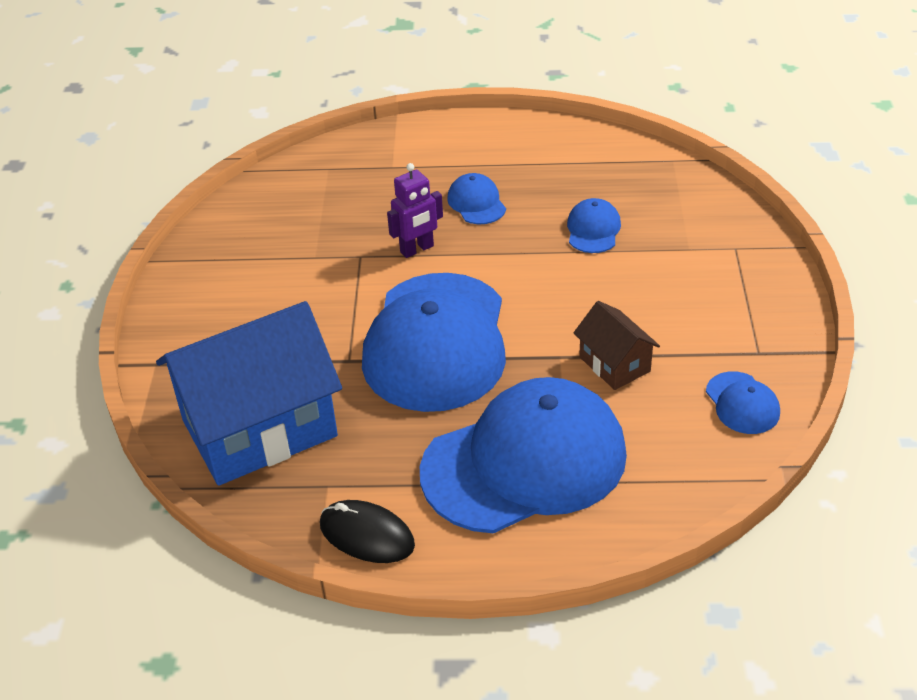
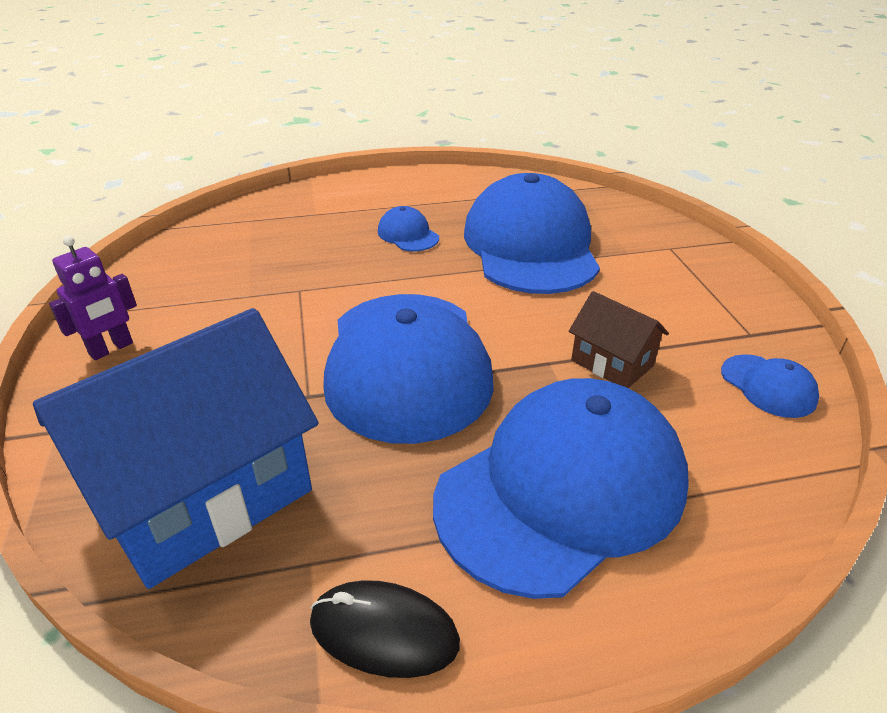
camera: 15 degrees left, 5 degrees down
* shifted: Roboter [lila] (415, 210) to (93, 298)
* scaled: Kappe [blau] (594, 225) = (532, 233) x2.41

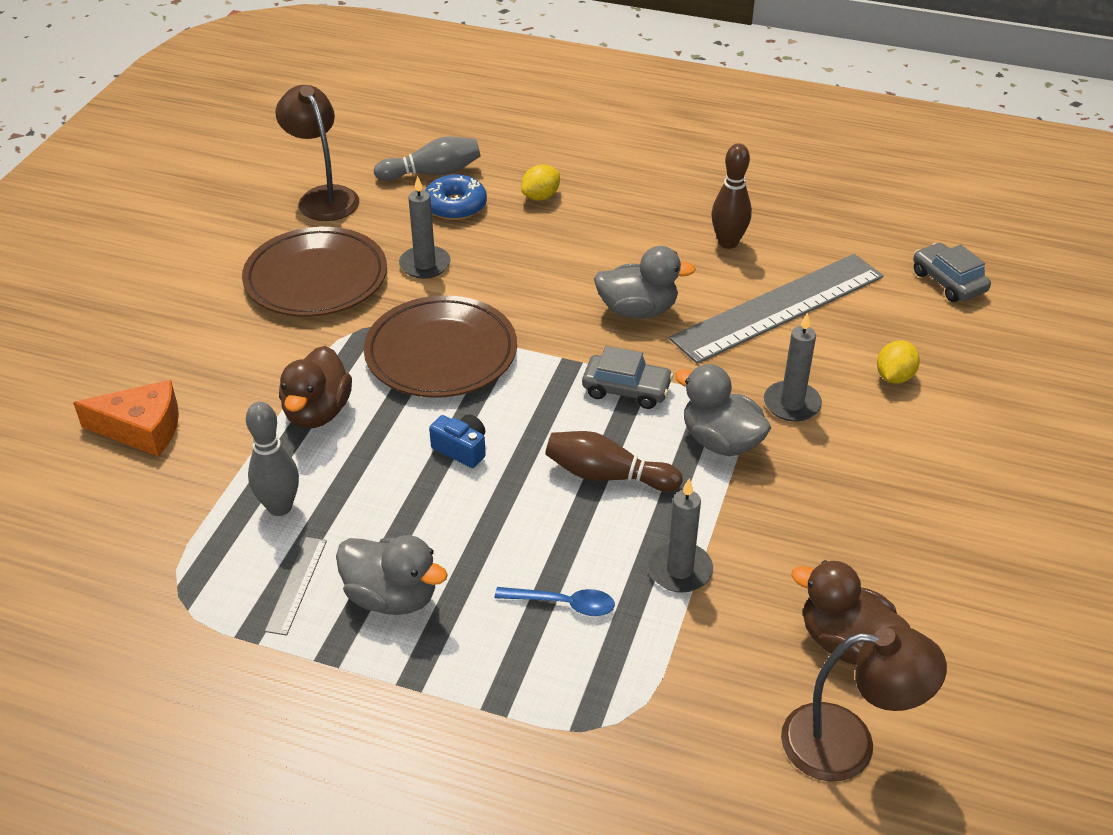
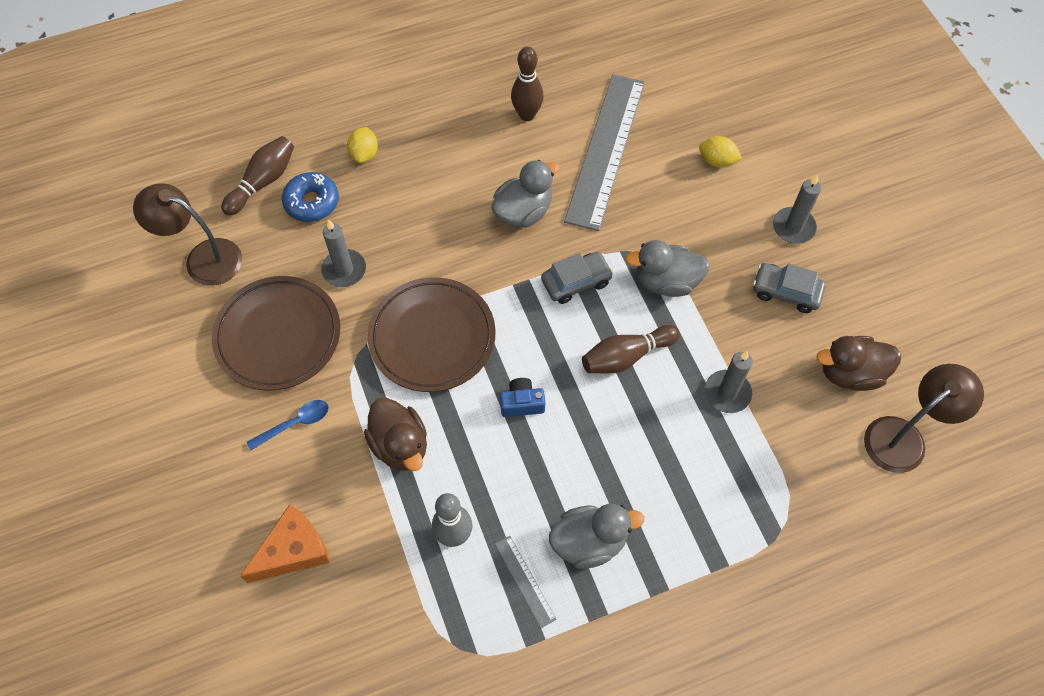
camera: 40 degrees left, 20 degrees up
* repainted: Bowlingkegel [grau] (427, 158) to Bowlingkegel [braun] (257, 176)
* shifted: Löffel [blau] (555, 601) to (288, 425)
* rotated: Zitrone [gelb] (898, 362) = (720, 152) 60 degrees counterclockwise
* shifted: Auto [grau] (952, 272) to (789, 288)
* shifted: Kerze [grau] (793, 367) to (797, 209)

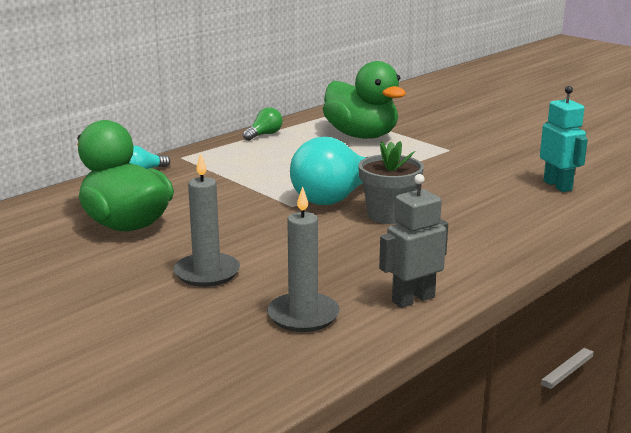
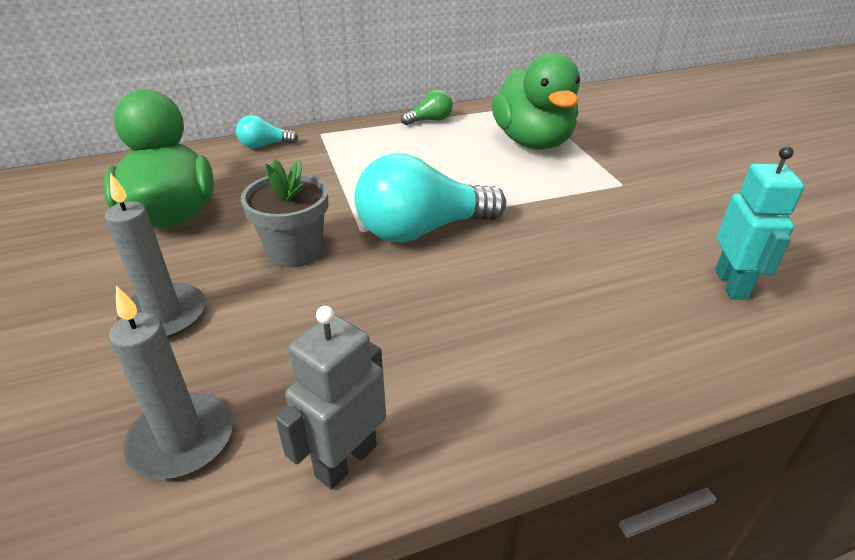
camera: 25 degrees right, 15 degrees up
* shifted: Blumentopf [grau] (391, 182) to (284, 213)
* rotated: Roboter [grau] (413, 241) = (330, 397) 45 degrees counterclockwise

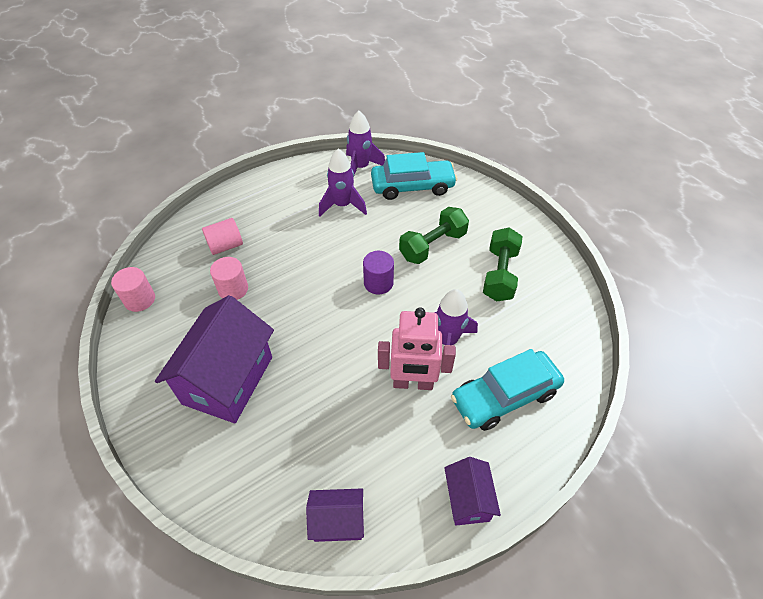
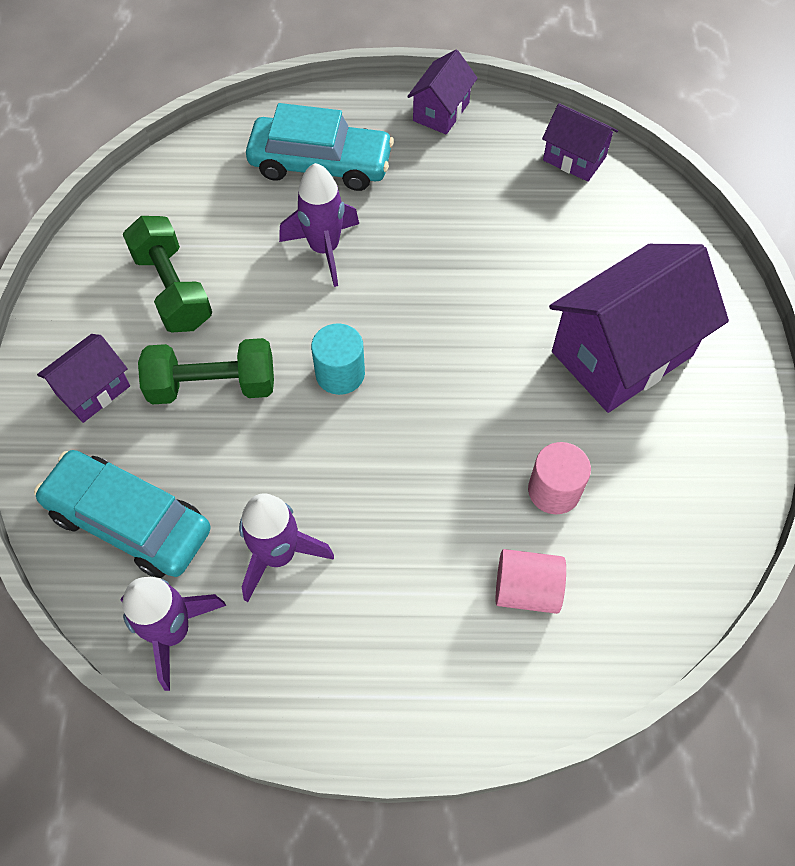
camera: 145 degrees left, 10 degrees up
* new: Haus [lila] (83, 378)
* rotated: Hantel [grün] (503, 264) = (167, 274) 75 degrees counterclockwise
* repainted: Vollzylinder [lila] (378, 272) to Vollzylinder [türkis] (338, 359)
* gone: Vollzylinder [rosa] (133, 289)
* gone: Roboter [rosa] (417, 348)

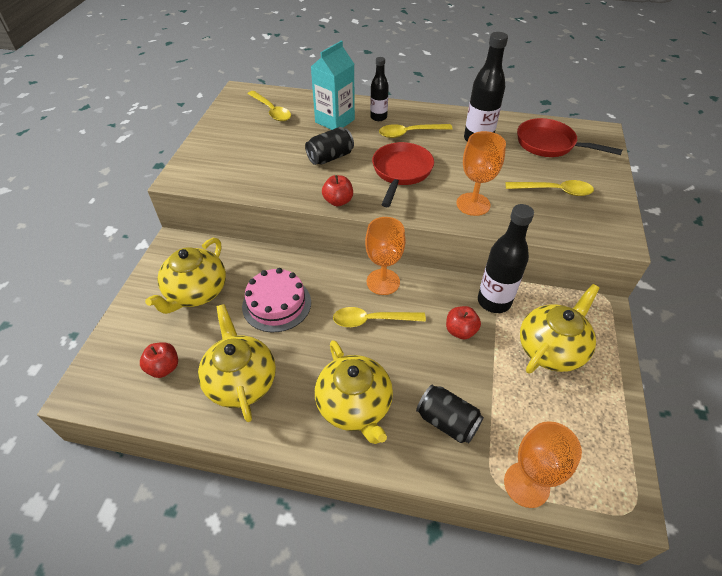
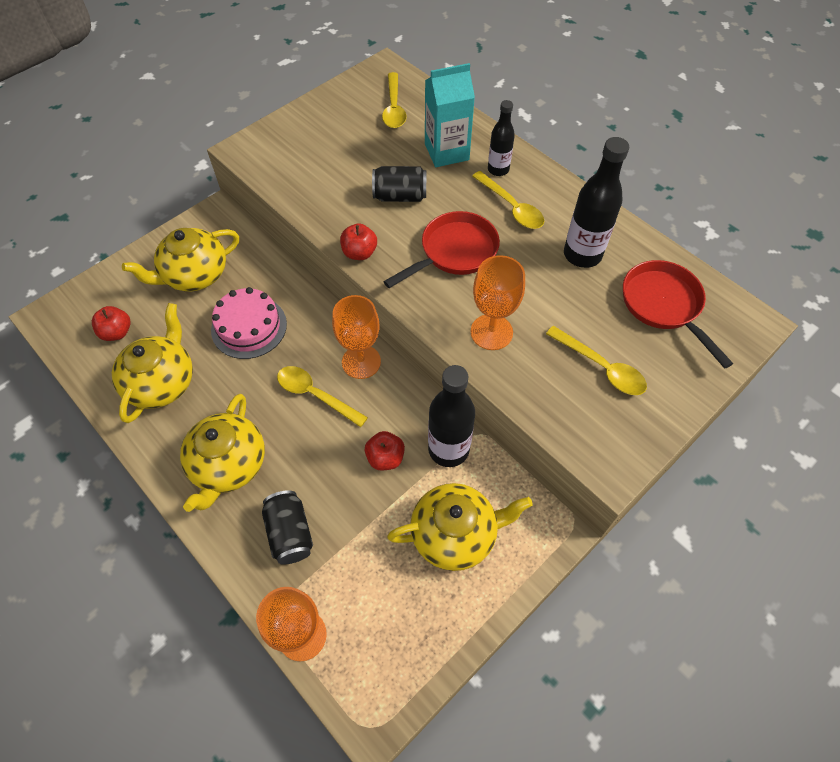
camera: 35 degrees right, 10 degrees up
* rotated: Löffel [gelb] (416, 131) = (508, 200) 150 degrees counterclockwise

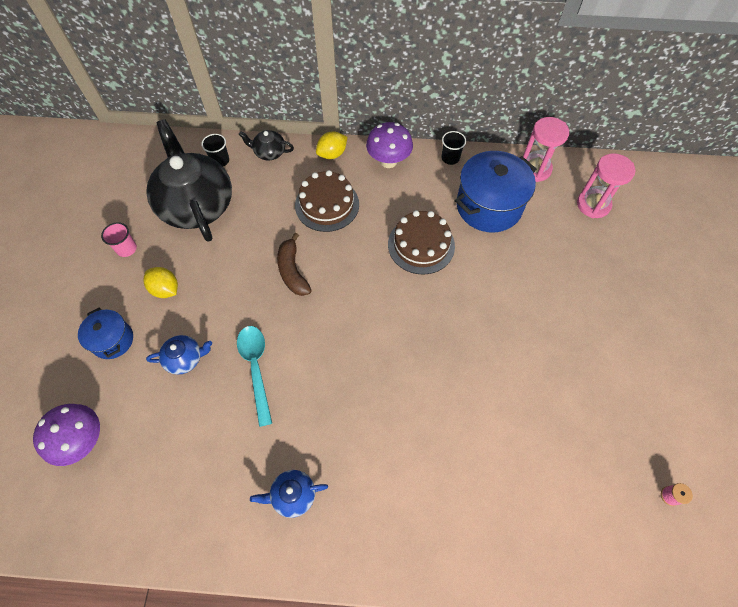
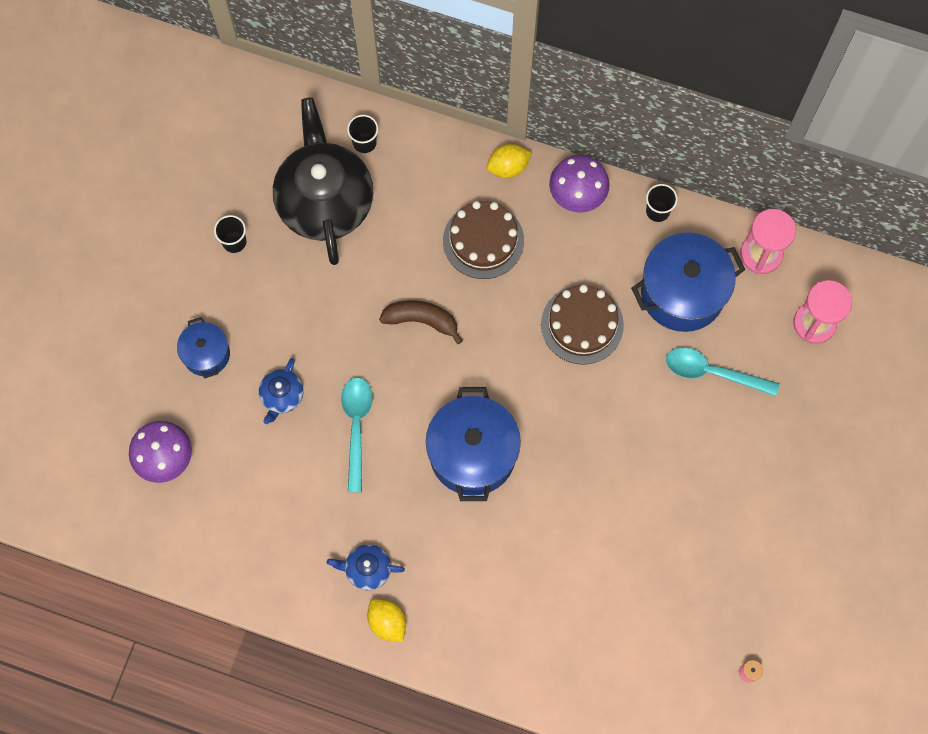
camera: 15 degrees right, 10 degrees up
* repainted: Becher [rosa] (119, 239) to Becher [schwarz] (230, 234)
* rotated: Teekanne [blau] (179, 355) = (281, 391) 105 degrees clockwise
* shifted: Zitrone [gelb] (160, 282) to (386, 620)
* rotated: Banane [braun] (294, 264) = (421, 322) 105 degrees clockwise
* new: Kochtopf [blau] (473, 444)
* new: Löffel [türkis] (722, 371)
* gone: Teekanne [schwarz] (266, 145)

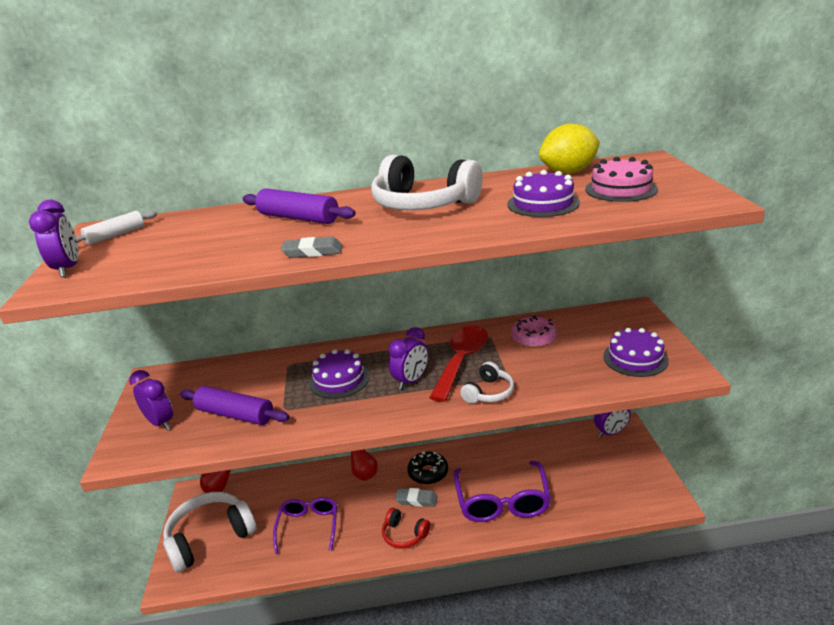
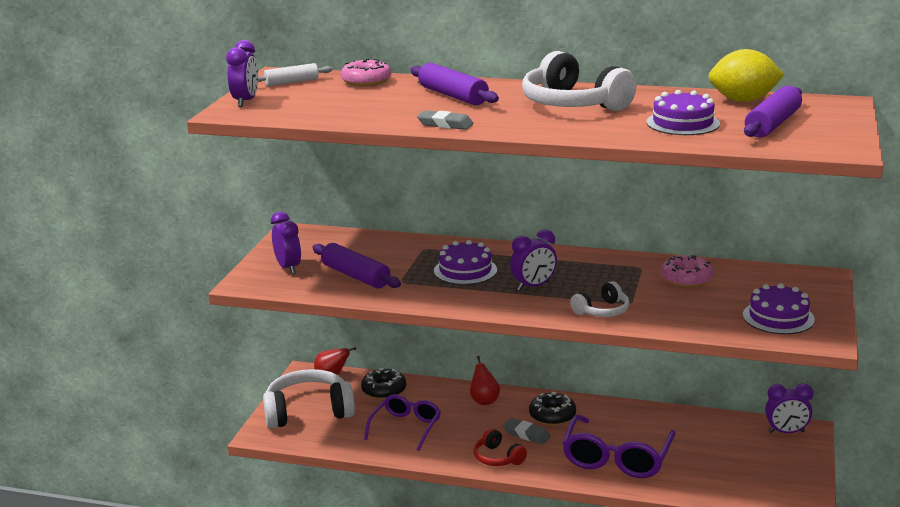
camera: 20 degrees right, 5 degrees down
* new: Donut [rosa] (366, 72)
* new: Donut [schwarz] (383, 383)
* swapped: Kuchen [rosa] (621, 179) to Nudelholz [lila] (773, 112)
* gone: Löffel [rot] (458, 364)

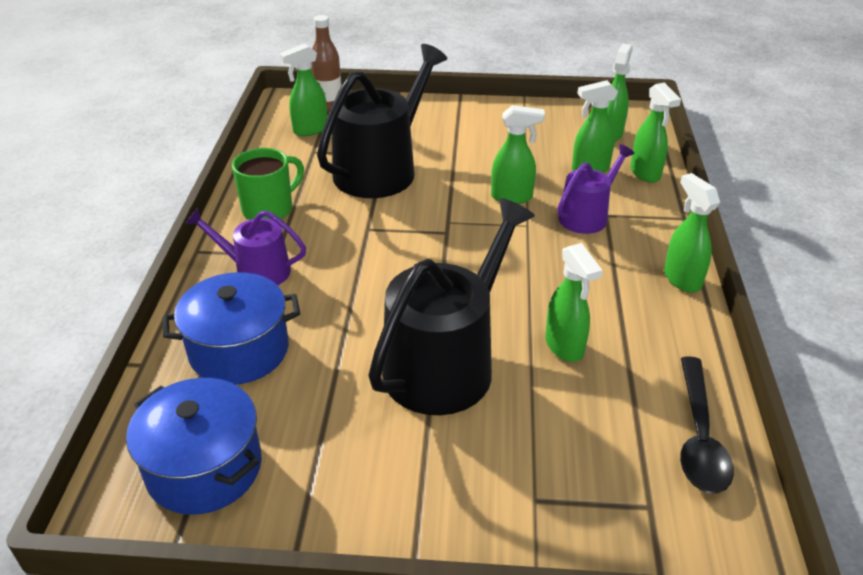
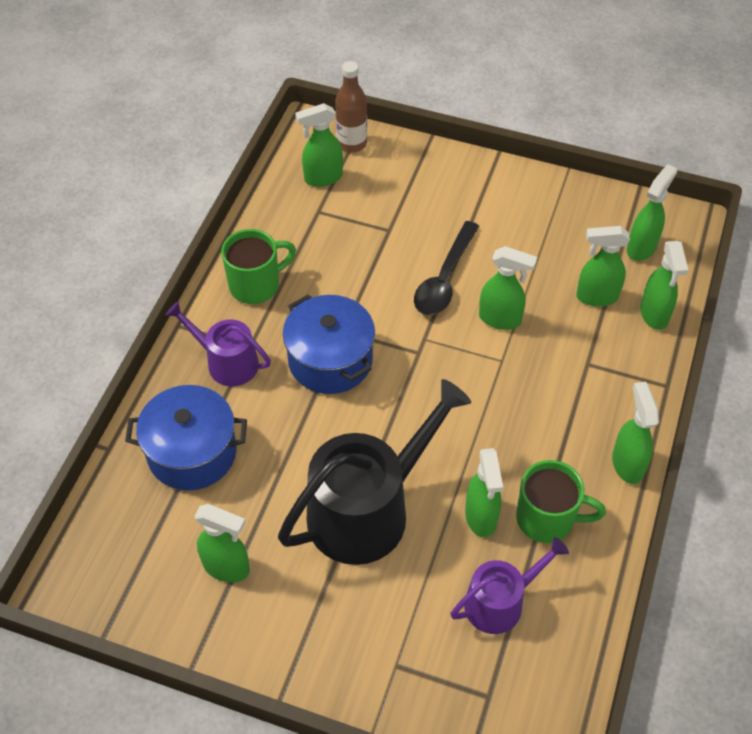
camera: 15 degrees right, 15 degrees up
* new: Sprühflasche [grün] (222, 543)
* shifted: Kochtopf [blau] (194, 446) to (329, 344)
* shifted: Löffel [schwarz] (707, 425) to (446, 268)
* shifted: Gießkanne [lila] (596, 189) to (510, 585)
* new: Tasse [grün] (561, 501)
* gone: Gießkanne [schwarz] (382, 121)

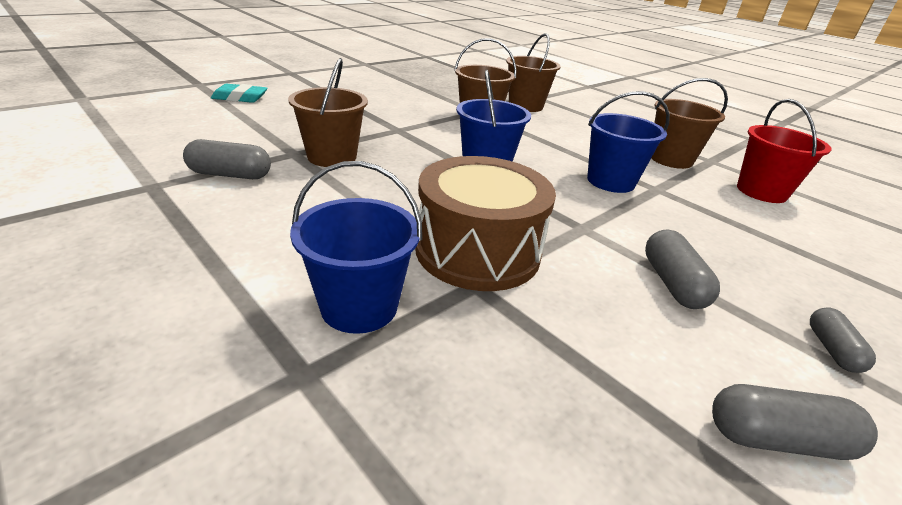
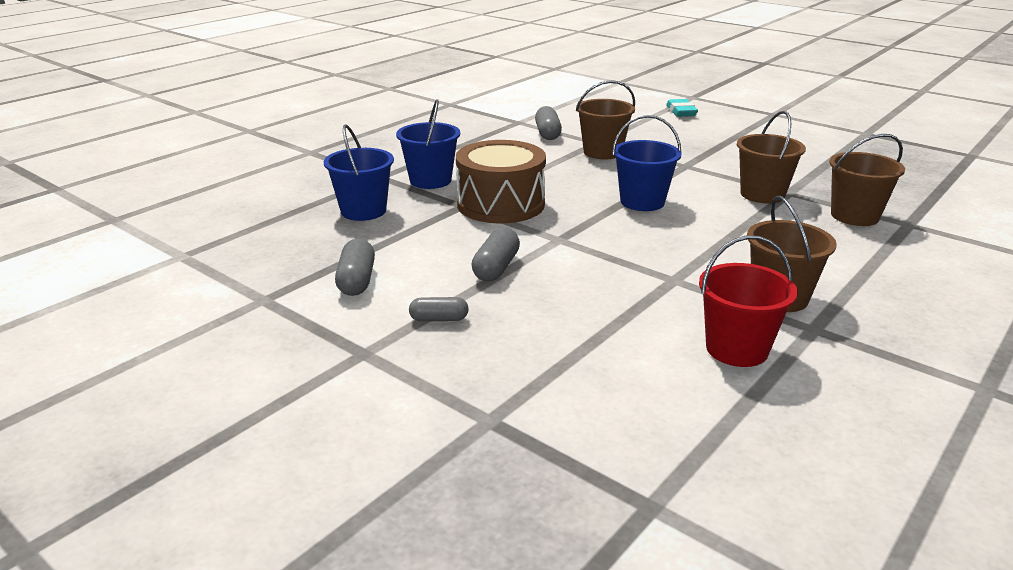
camera: 85 degrees right, 5 degrees down
* shifted: Eimer [blau] (628, 142) to (359, 172)
* rotated: Kapsel [grau] (682, 269) = (496, 254) 60 degrees counterclockwise

